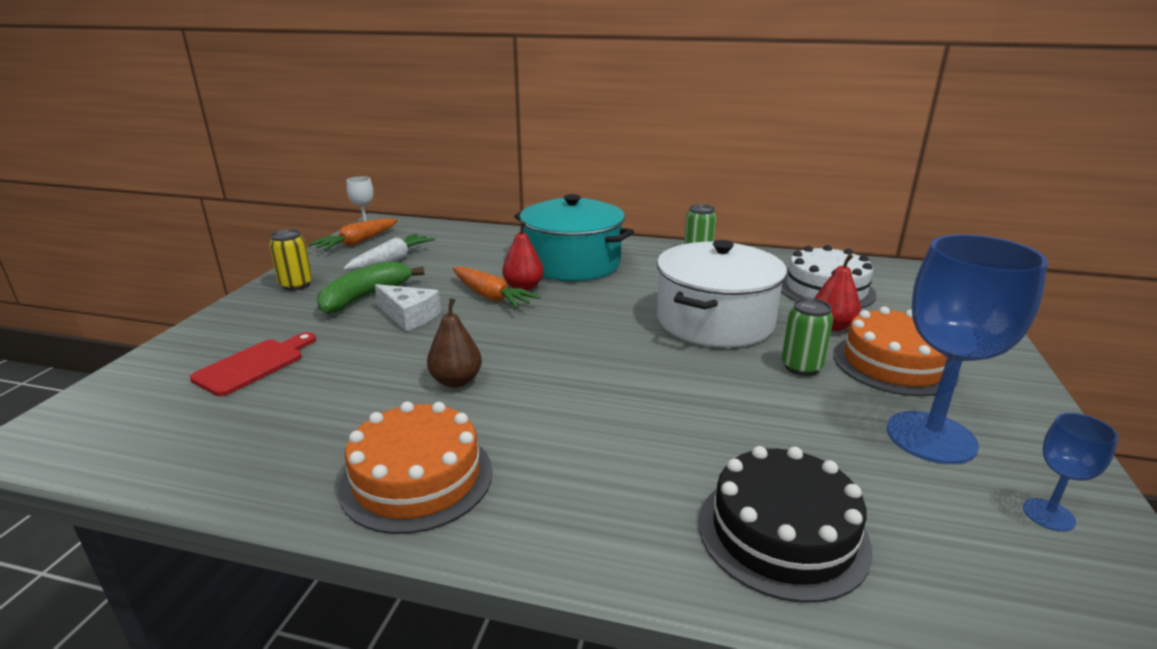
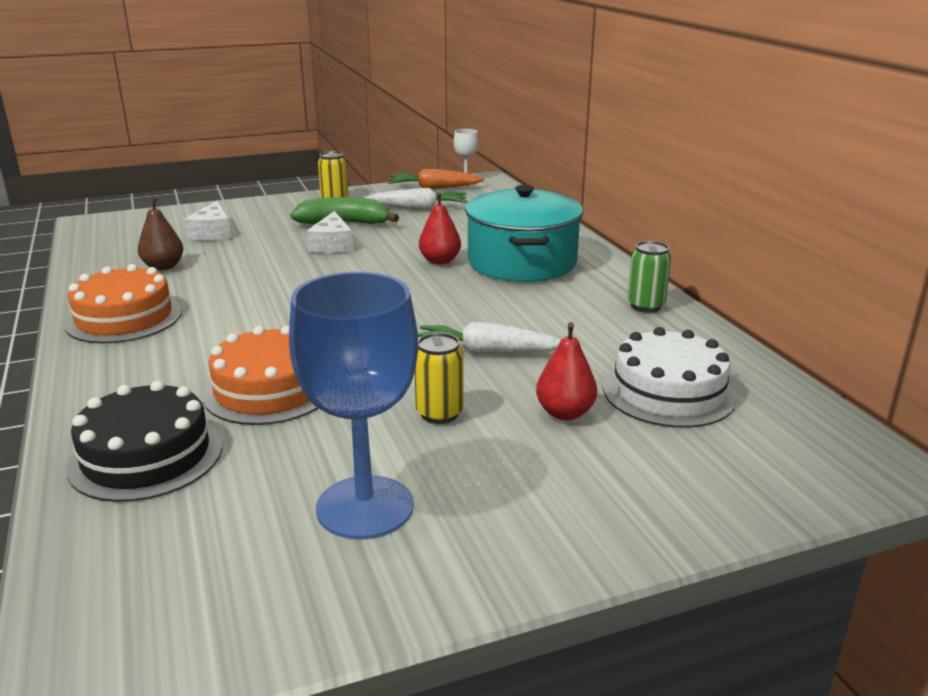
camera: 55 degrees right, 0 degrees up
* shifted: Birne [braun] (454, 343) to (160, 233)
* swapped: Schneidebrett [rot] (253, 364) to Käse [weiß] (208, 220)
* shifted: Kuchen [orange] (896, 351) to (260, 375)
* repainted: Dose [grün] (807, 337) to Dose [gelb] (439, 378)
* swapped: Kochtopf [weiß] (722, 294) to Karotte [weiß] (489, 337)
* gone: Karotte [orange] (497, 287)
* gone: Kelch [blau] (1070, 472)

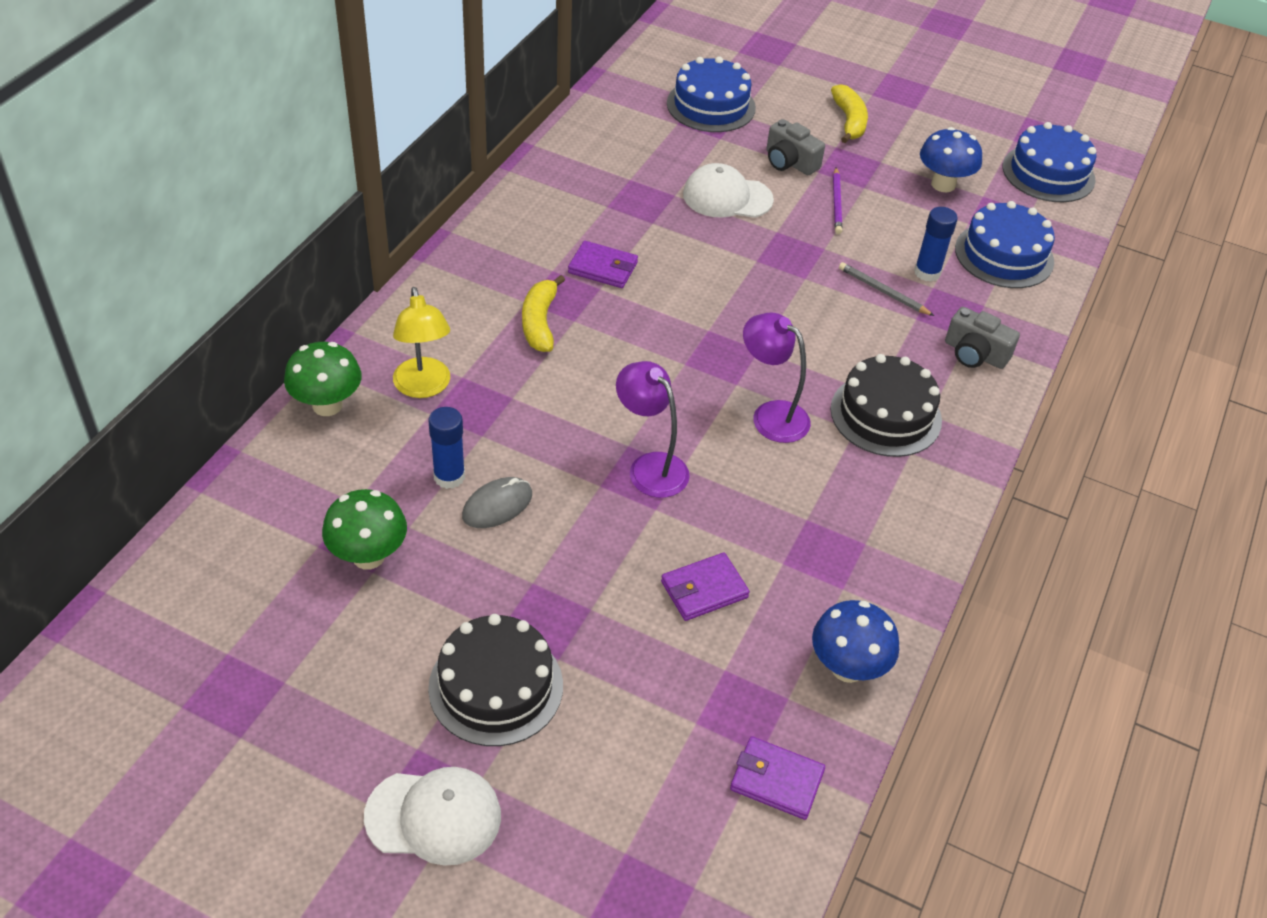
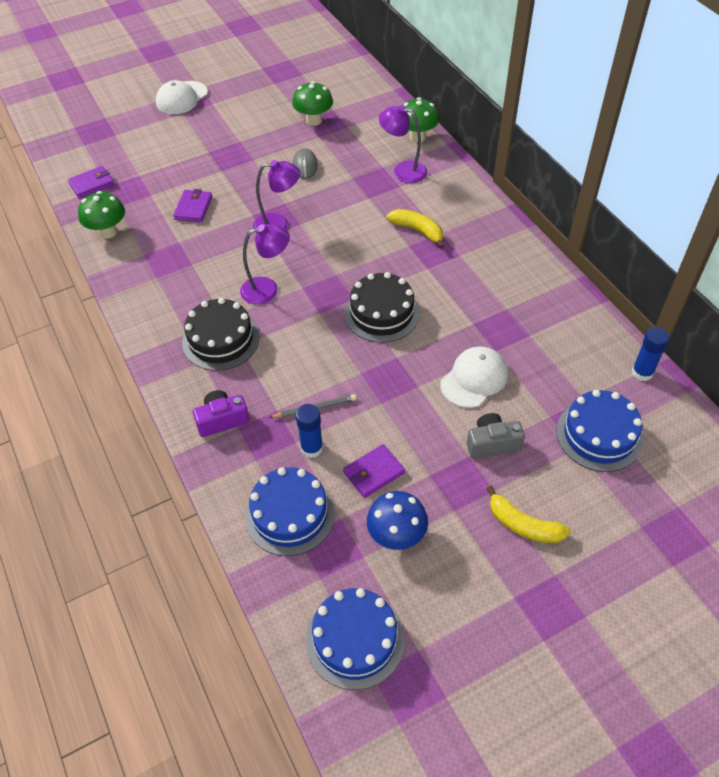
camera: 130 degrees right, 5 degrees up
* repainted: Pilz [blau] (855, 641) to Pilz [grün] (101, 215)
* repainted: Kamera [grau] (982, 338) to Kamera [lila] (221, 413)
* shifted: Geldbörse [lila] (603, 264) to (374, 471)
* shifted: Kuchen [schwarz] (495, 680) to (382, 307)
* repainted: Lampe [gelb] (421, 342) to Lampe [lila] (403, 144)
* shifted: Klebestift [blau] (446, 448) to (650, 354)
* gone: Bleistift [lila] (837, 201)

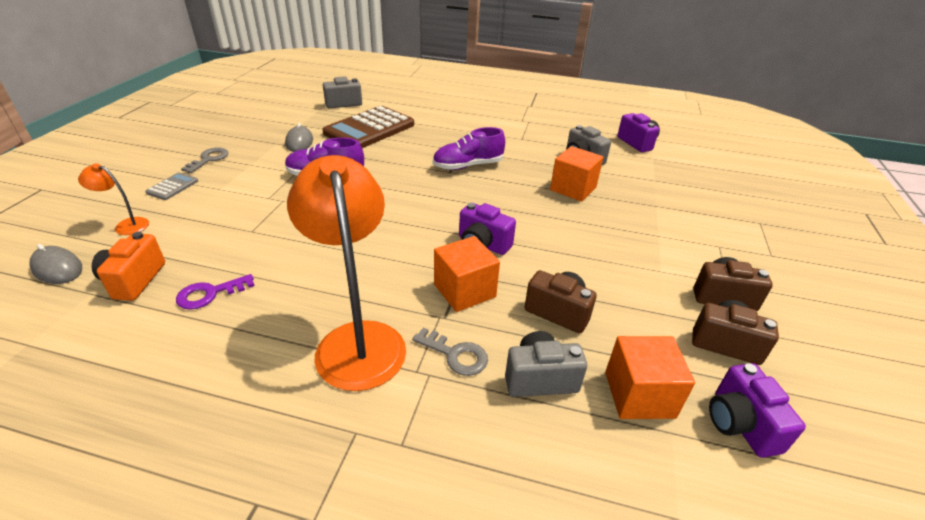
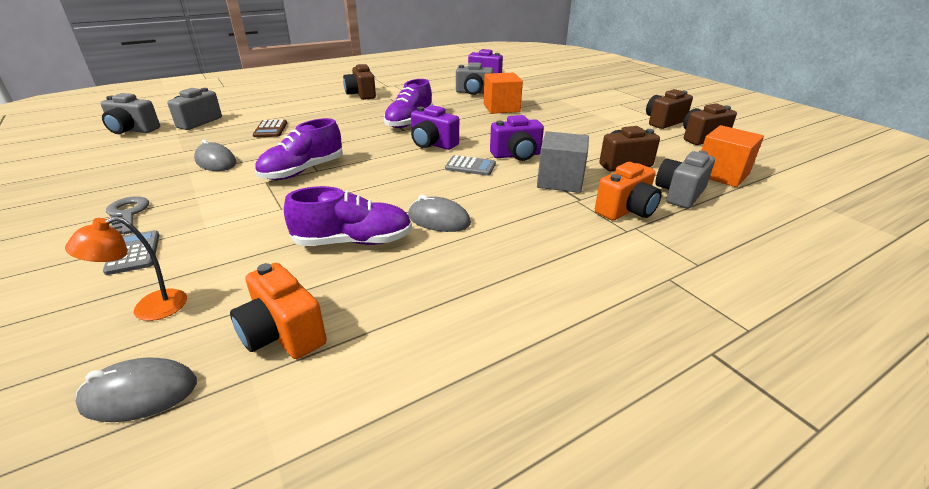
camera: 45 degrees left, 5 degrees down
* new: Kamera [grau] (130, 113)
* scaled: Taschenrechner [braun] (368, 127) = (270, 128) x0.42
* new: Schuh [lila] (348, 216)
* new: Kamera [braun] (359, 82)
* new: Computermaus [grau] (439, 213)
* shifted: Kamera [lila] (757, 410) to (435, 127)
* new: Taschenrechner [grau] (470, 165)
* repainted: Kubus [orange] (467, 274) to Kubus [grau] (563, 162)
* swapped: Schlüssel [grau] (450, 352) to Kamera [orange] (628, 191)
* gone: Schlüssel [lila] (215, 292)
* gone: Lampe [orange] (346, 273)

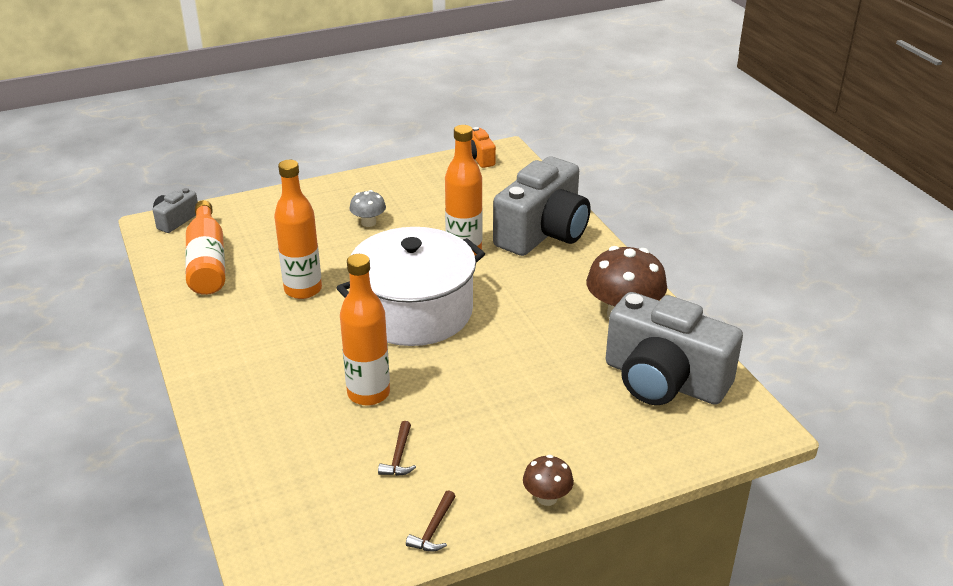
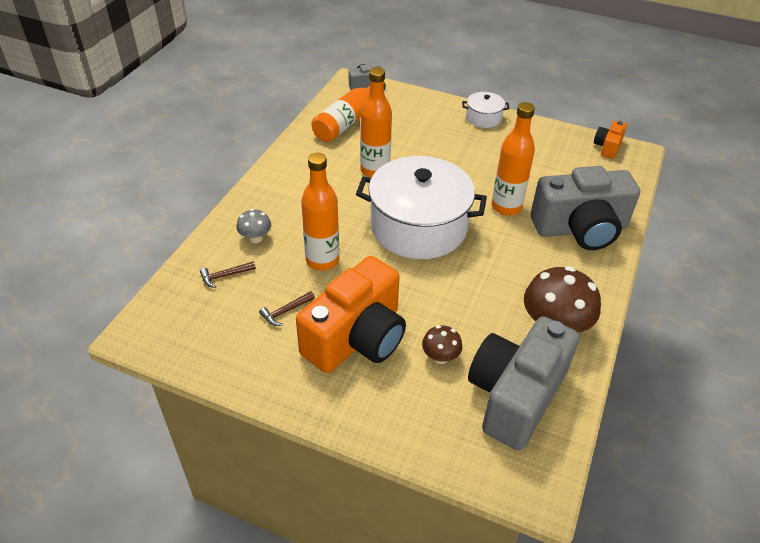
camera: 45 degrees right, 10 degrees up
* shifted: Hammer [braun] (430, 521) to (228, 274)
* shifted: Pilz [grau] (367, 208) to (253, 226)
* new: Kamera [orange] (351, 314)
* shifted: Pilz [braun] (548, 480) to (442, 344)
* new: Kochtopf [weiß] (485, 110)
* rotated: Kamera [grau] (674, 348) = (523, 383) 45 degrees clockwise

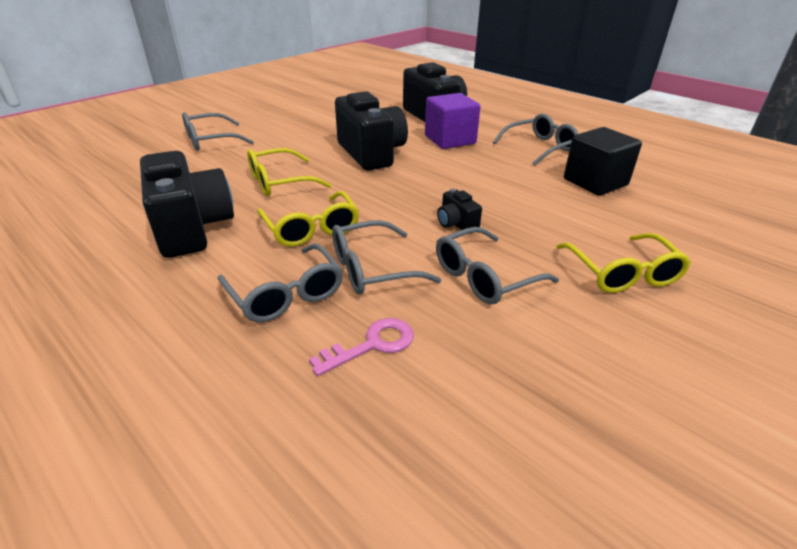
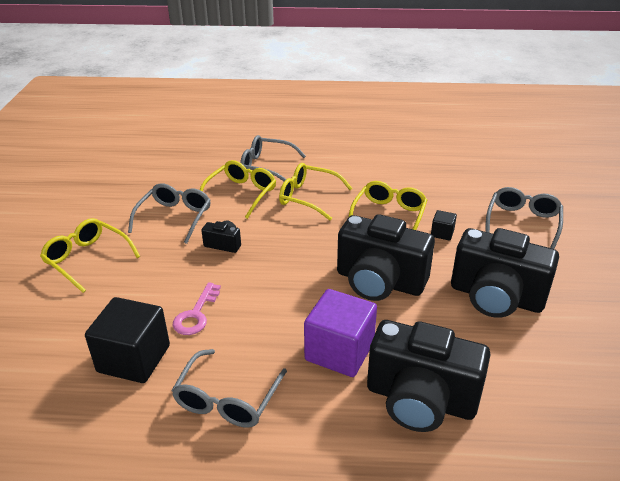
camera: 140 degrees right, 0 degrees up
* shifted: Schlüssel [rosa] (361, 347) to (197, 308)
* repainted: Brille [grau] (387, 257) to Brille [gelb] (238, 189)
* new: Kubus [schwarz] (444, 225)
* shifted: Kamera [schwarz] (187, 204) to (505, 273)

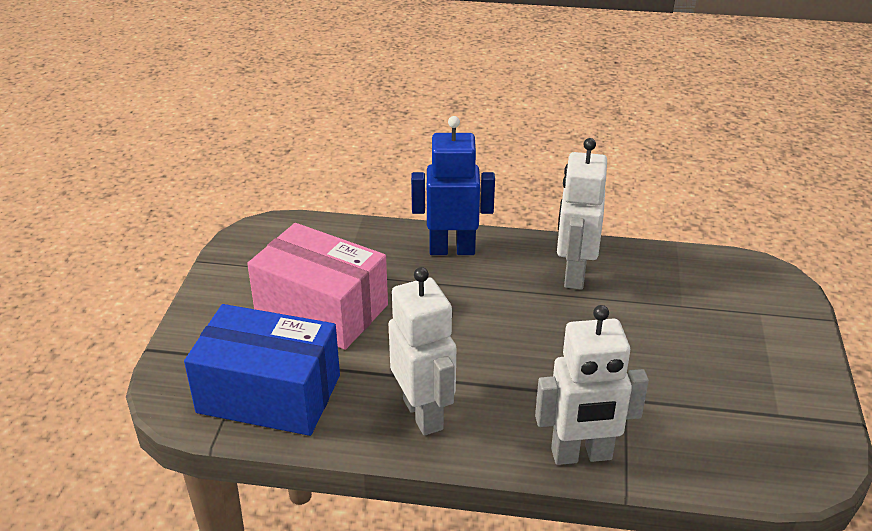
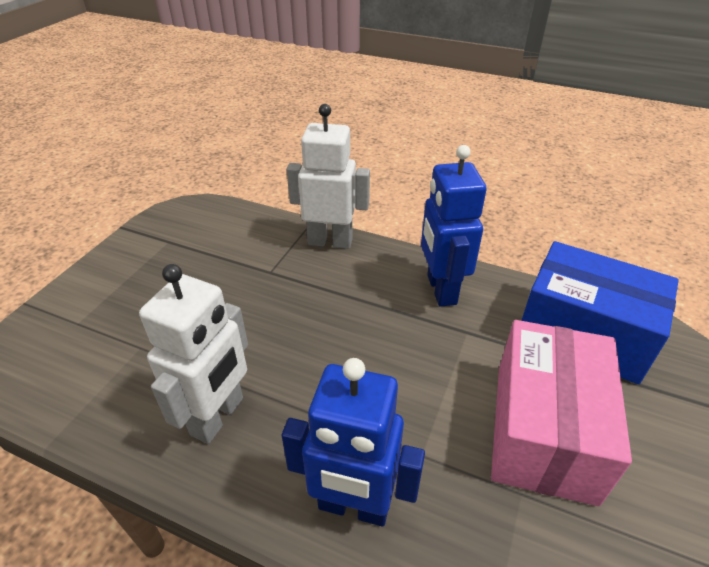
camera: 165 degrees left, 5 degrees up
* repainted: Roboter [weiß] (422, 351) to Roboter [blau] (454, 226)
* rotated: Schachtel [rosa] (317, 286) = (561, 413) 60 degrees clockwise

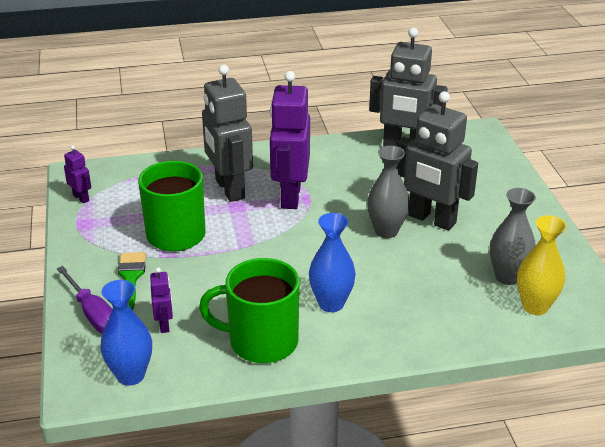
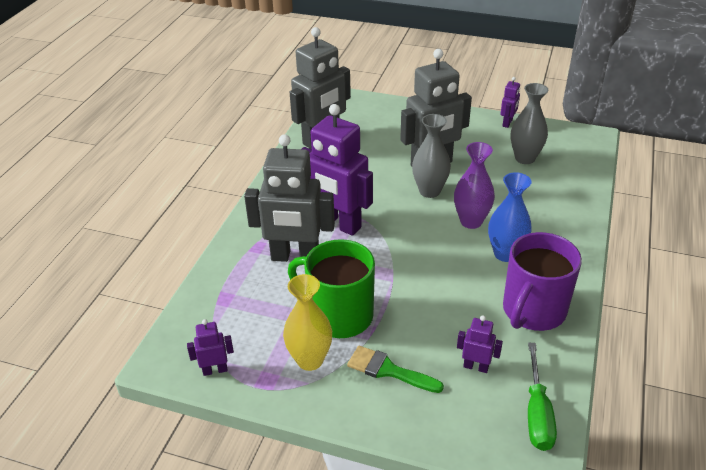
camera: 60 degrees left, 5 degrees up
* shifted: Vase [gelb] (542, 265) to (307, 322)
* new: Vase [lila] (474, 185)
* new: Roboter [lila] (510, 102)
* repainted: Tasse [grün] (249, 310) to Tasse [lila] (542, 281)
* swapped: Vase [blau] (126, 333) to Schraubenzieher [grün] (542, 397)
* gone: Schraubenzieher [lila] (84, 299)

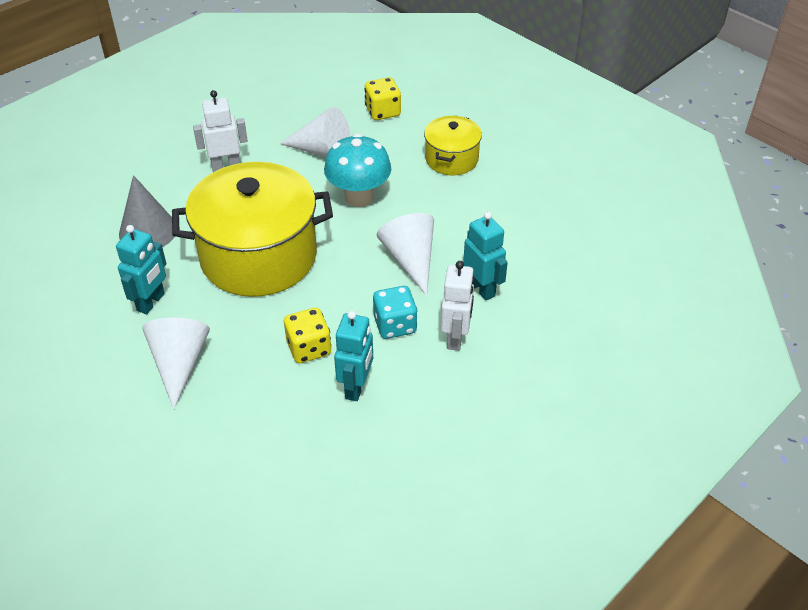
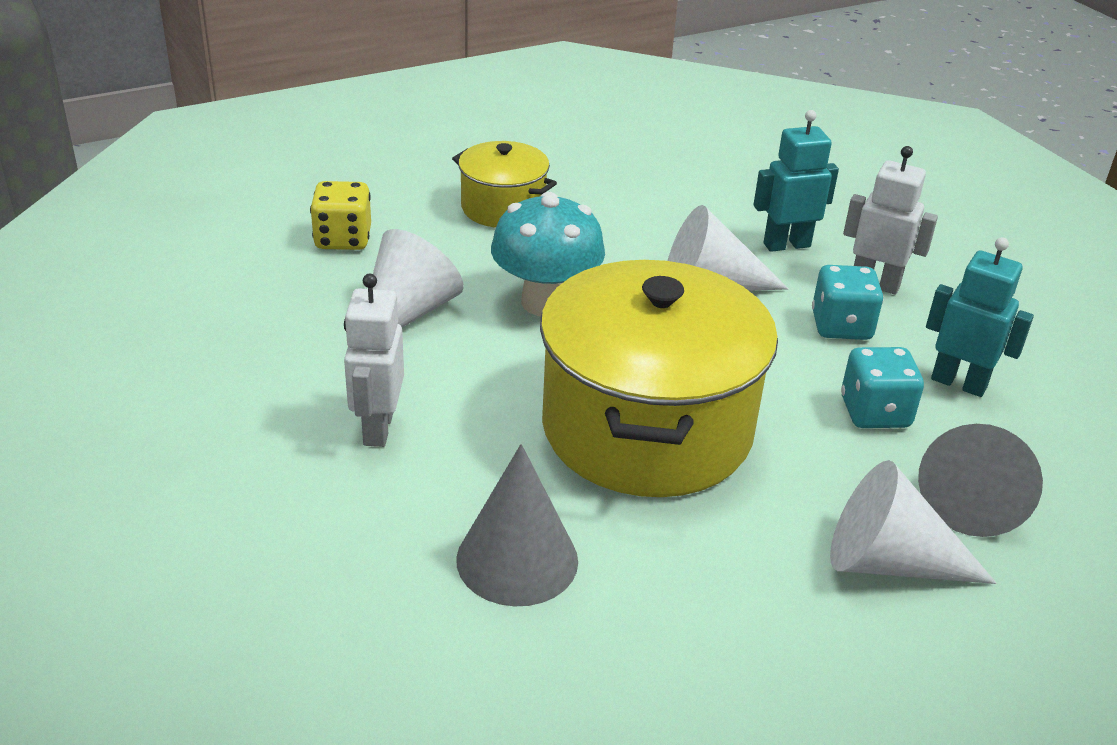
camera: 75 degrees left, 10 degrees down
* repainted: Spielwürfel [gelb] (307, 335) to Spielwürfel [türkis] (882, 387)
* new: Kegel [grau] (980, 480)
* gone: Roboter [türkis] (141, 269)

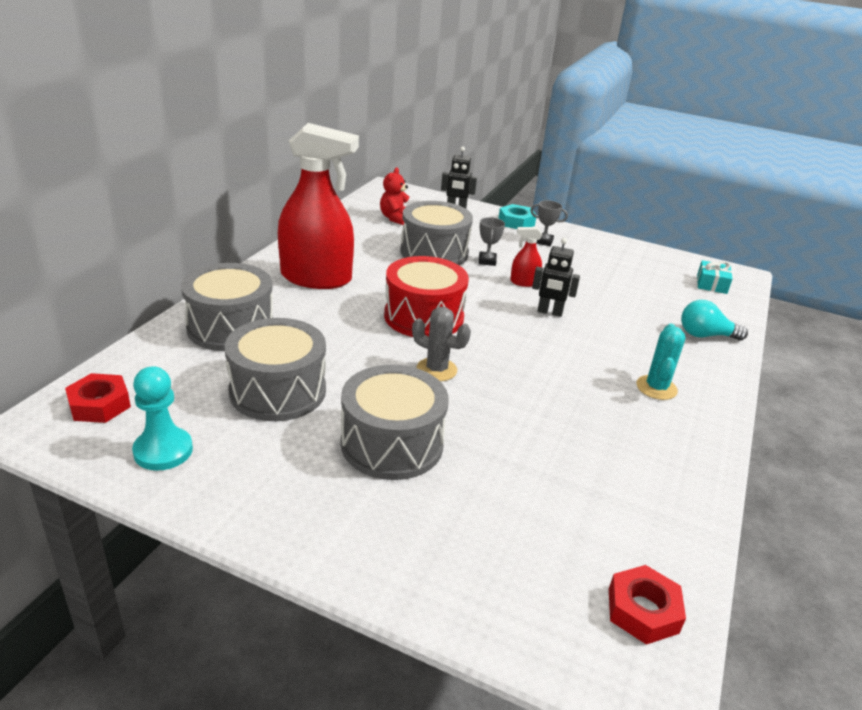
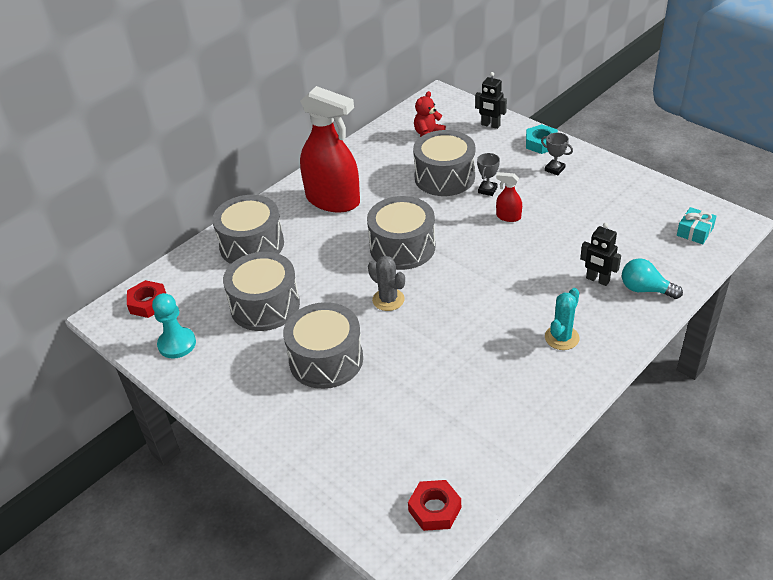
camera: 25 degrees right, 10 degrees up
* repainted: Trommel [rot] (426, 296) to Trommel [grau] (401, 233)
* shifted: Roboter [schwarz] (556, 277) to (600, 254)

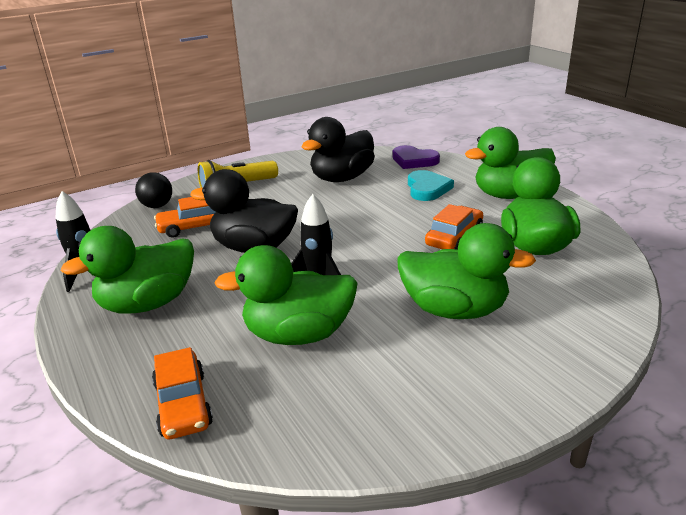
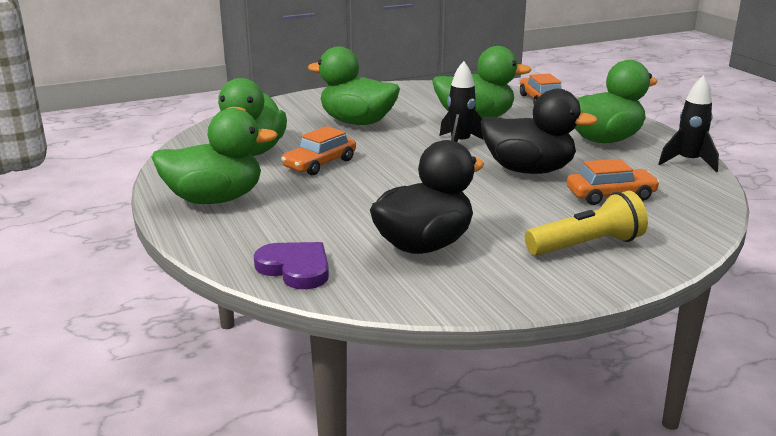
camera: 175 degrees left, 5 degrees down
* gone: Ball [schwarz] (153, 190)
* gone: Herz [türkis] (431, 185)

